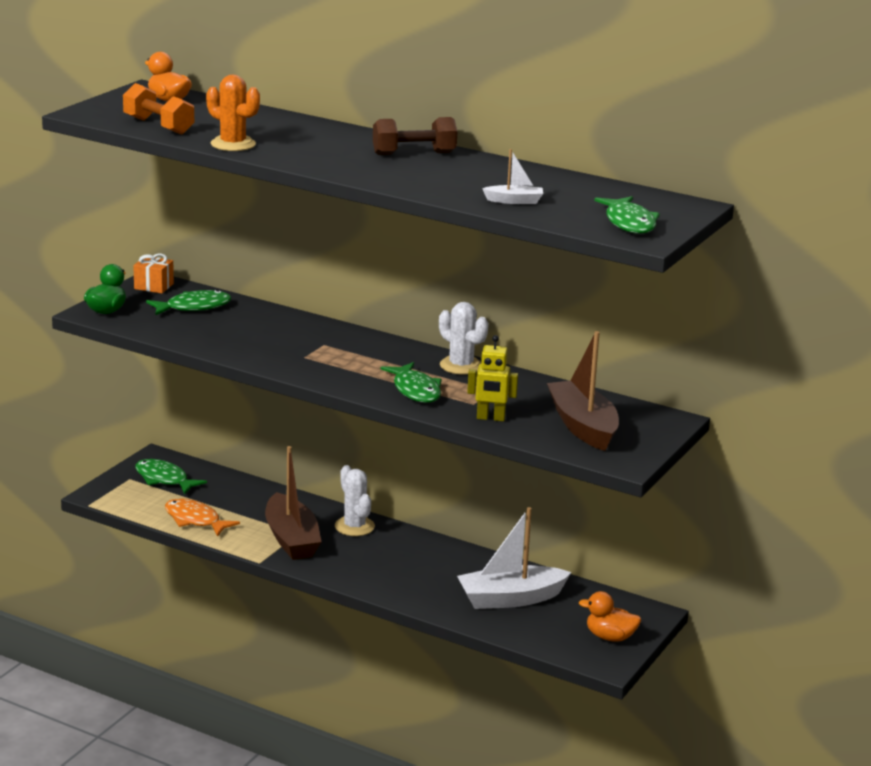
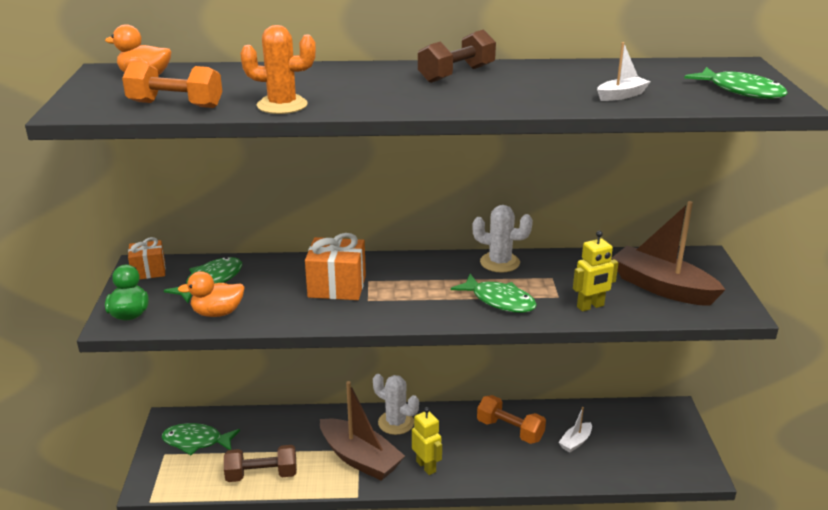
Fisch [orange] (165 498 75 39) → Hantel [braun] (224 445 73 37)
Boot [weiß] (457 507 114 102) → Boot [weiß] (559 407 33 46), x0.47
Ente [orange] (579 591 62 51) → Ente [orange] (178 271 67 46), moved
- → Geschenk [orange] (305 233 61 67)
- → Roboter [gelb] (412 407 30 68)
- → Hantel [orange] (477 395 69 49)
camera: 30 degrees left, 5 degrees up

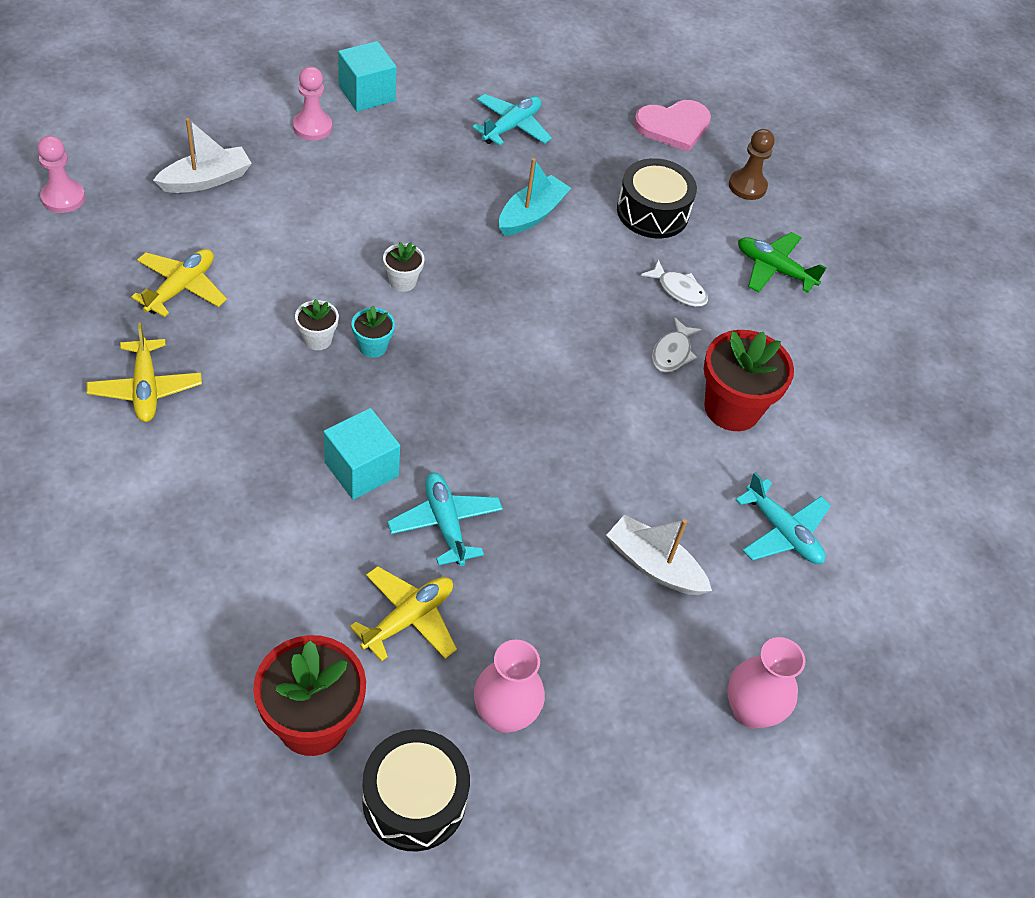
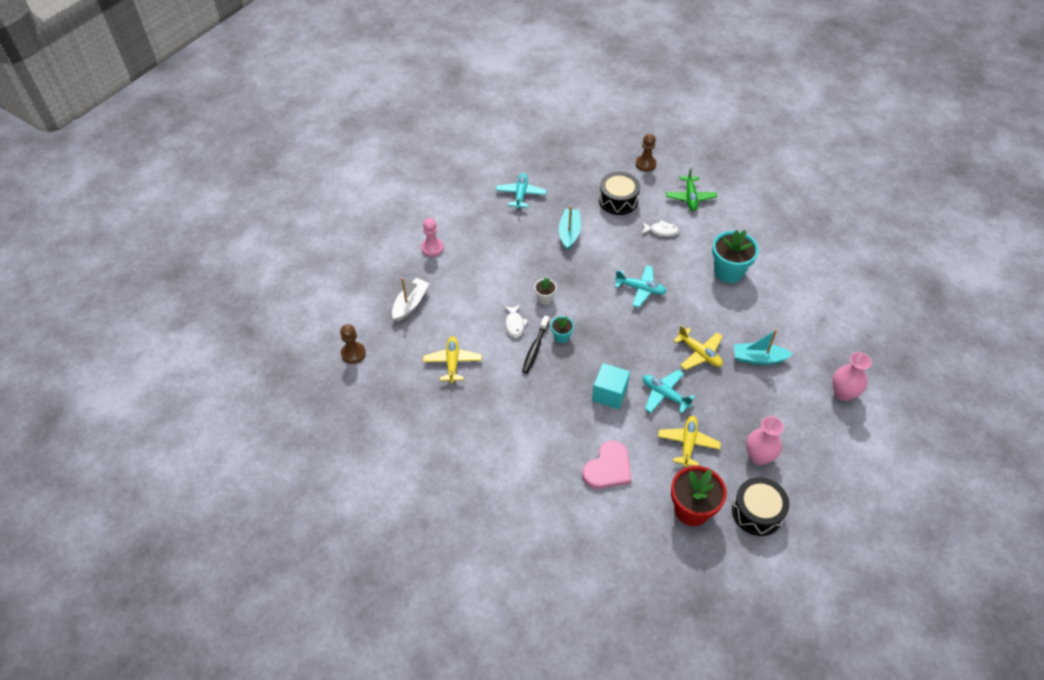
Bauer [rosa] (37 136 48 77) → Bauer [braun] (340 324 26 40)
Flugzeug [gelb] (87 322 115 100) → Flugzeug [gelb] (673 325 50 45), moved
Blumentopf [weiß] (295 299 44 51) → Zahnbürste [schwarz] (522 315 28 59)
Kubus [türkis] (338 41 58 71) → -
Boot [weiß] (606 514 106 81) → Boot [türkis] (734 329 59 36)
Herz [rosa] (634 100 77 52) → Herz [rosa] (582 441 50 48), moved
Fisch [weiß] (652 317 50 56) → Fisch [weiß] (504 305 24 32), moved
Blumentopf [rot] (704 330 90 101) → Blumentopf [türkis] (712 230 47 53)
Flugzeug [türkis] (736 472 95 92) → Flugzeug [türkis] (615 265 52 42), moved
Flugzeug [grün] (738 232 88 61) → Flugzeug [grün] (666 167 51 44), 90 degrees counterclockwise
camera: 25 degrees left, 0 degrees up

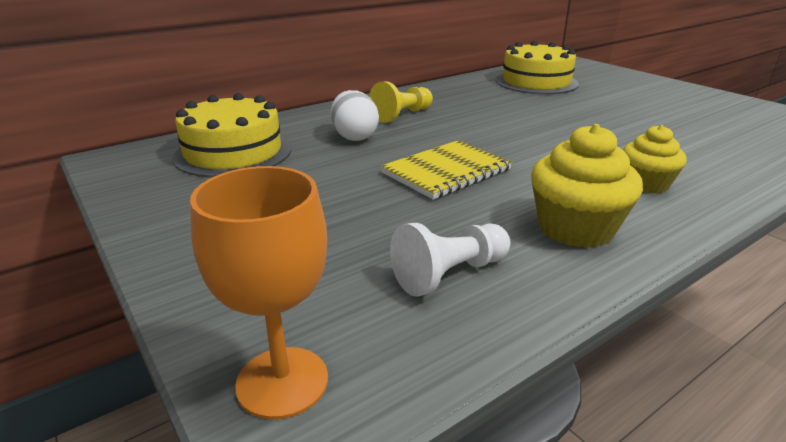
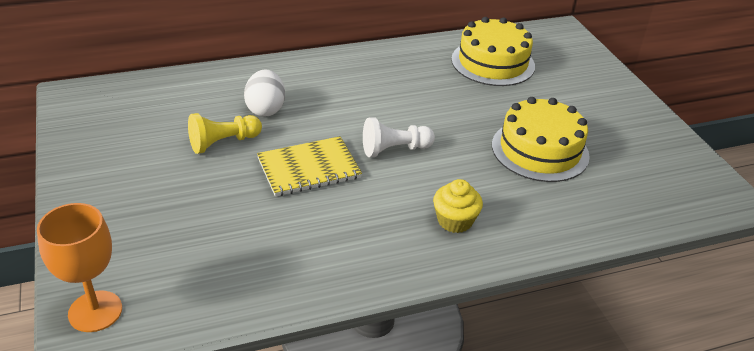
Kuchen [gelb] (172 93 119 85) → Kuchen [gelb] (492 97 98 85), moved
Bauer [gelb] (369 81 64 42) → Bauer [gelb] (188 113 74 41), moved
Bauer [weiß] (390 223 120 74) → Bauer [weiß] (363 118 72 39), moved
Muffin [gelb] (531 124 112 124) → -
camera: 15 degrees right, 10 degrees up

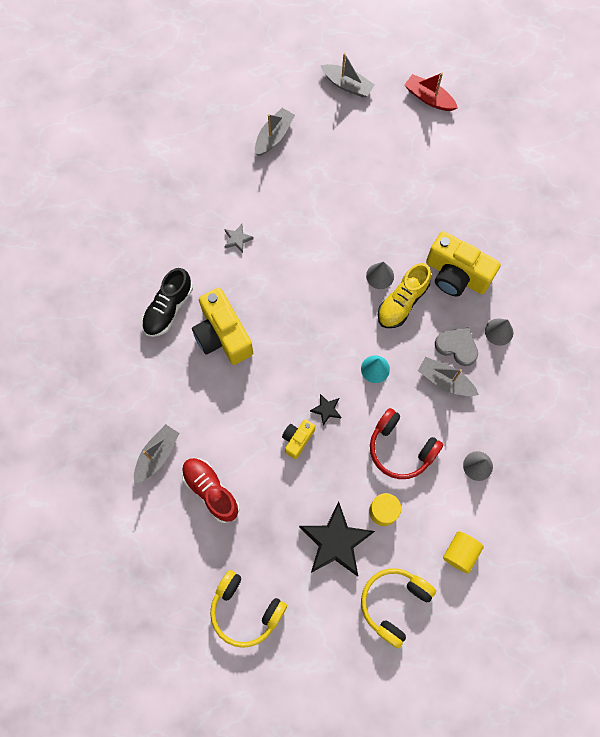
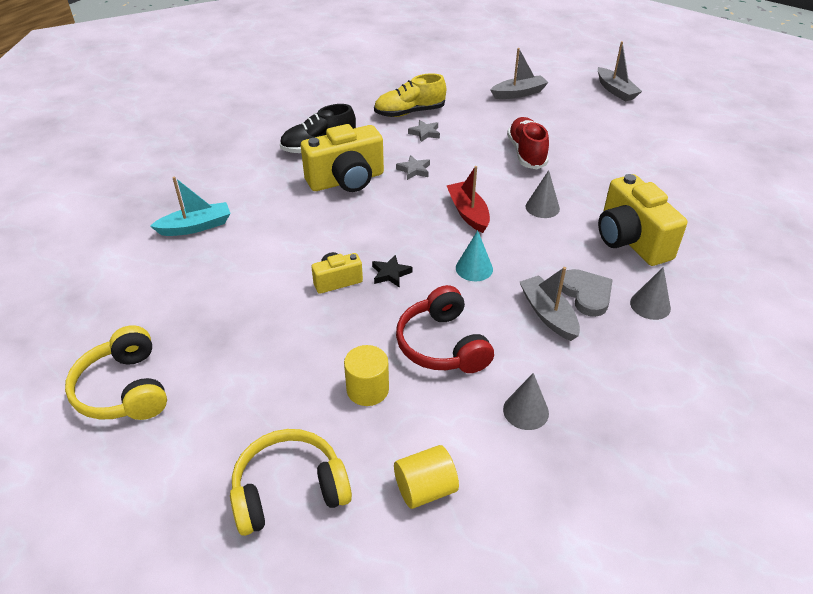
Boot [grau] (134 424 46 60) → Boot [türkis] (150 176 81 60)
Schuh [rot] (182 458 58 65) → Schuh [rot] (507 117 42 52), moved
Kamera [gelb] (192 288 61 77) → Kamera [gelb] (301 124 83 68), 120 degrees counterclockwise
Stern [schwarz] (299 501 76 75) → -
Schuh [gelb] (378 263 53 65) → Schuh [gelb] (374 73 72 44), moved
Boot [rot] (405 72 53 39) → Boot [rot] (446 166 44 67), moved
- → Stern [grau] (396 155 34 25)
camera: 35 degrees right, 30 degrees down

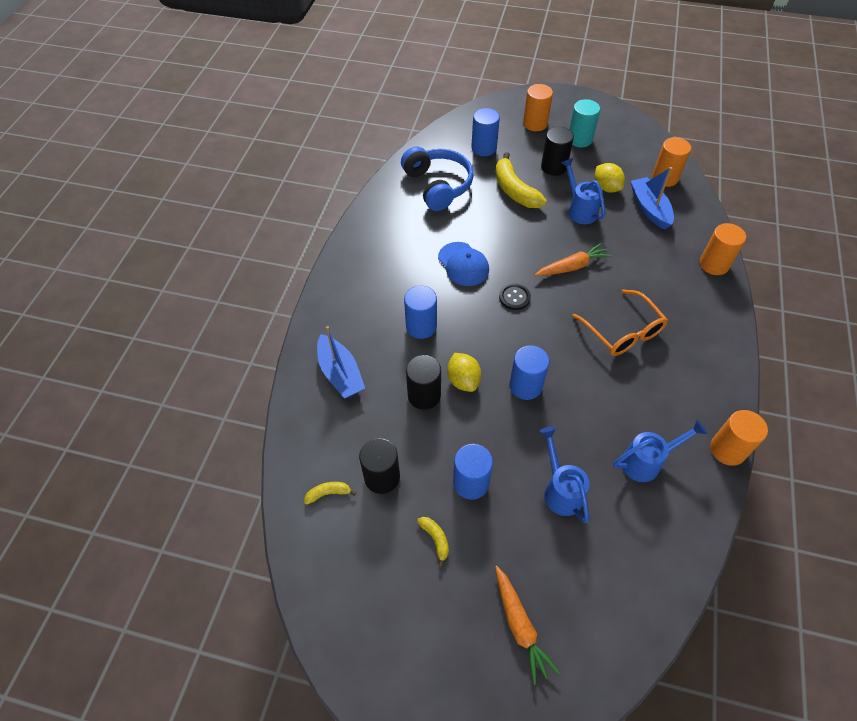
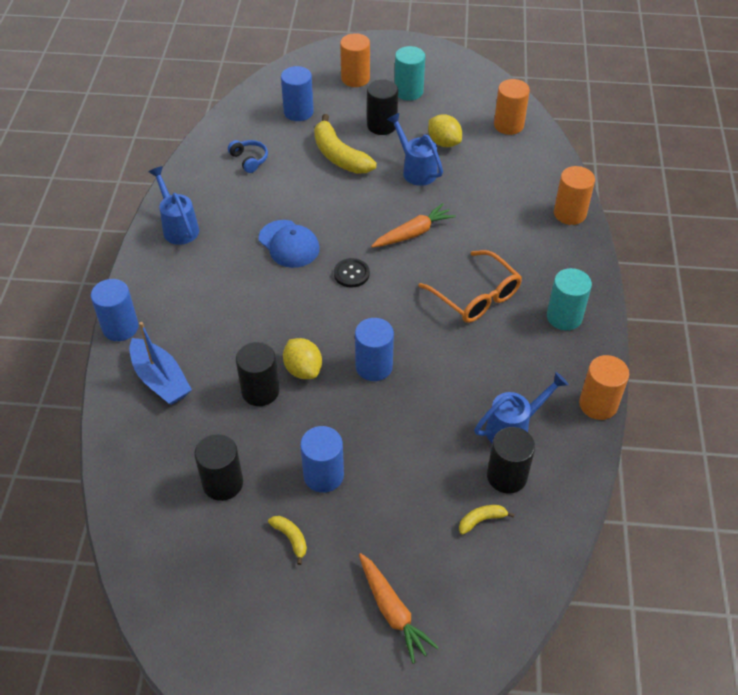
Banane [gelb] (304 482 52 23) → Banane [gelb] (459 505 55 30), moved
Kopfhörer [blau] (401 146 73 65) → Kopfhörer [blau] (228 140 40 33), x0.46
Vollzylinder [blau] (404 286 33 53) → Vollzylinder [blau] (91 279 48 62), moved
Gießkanne [blau] (539 426 50 97) → Gießkanne [blau] (149 166 50 79), moved
Boot [blau] (631 167 43 63) → -
- → Vollzylinder [schwarz] (487 427 48 66)
- → Vollzylinder [türkis] (547 268 45 62)
camera: 10 degrees left, 5 degrees down

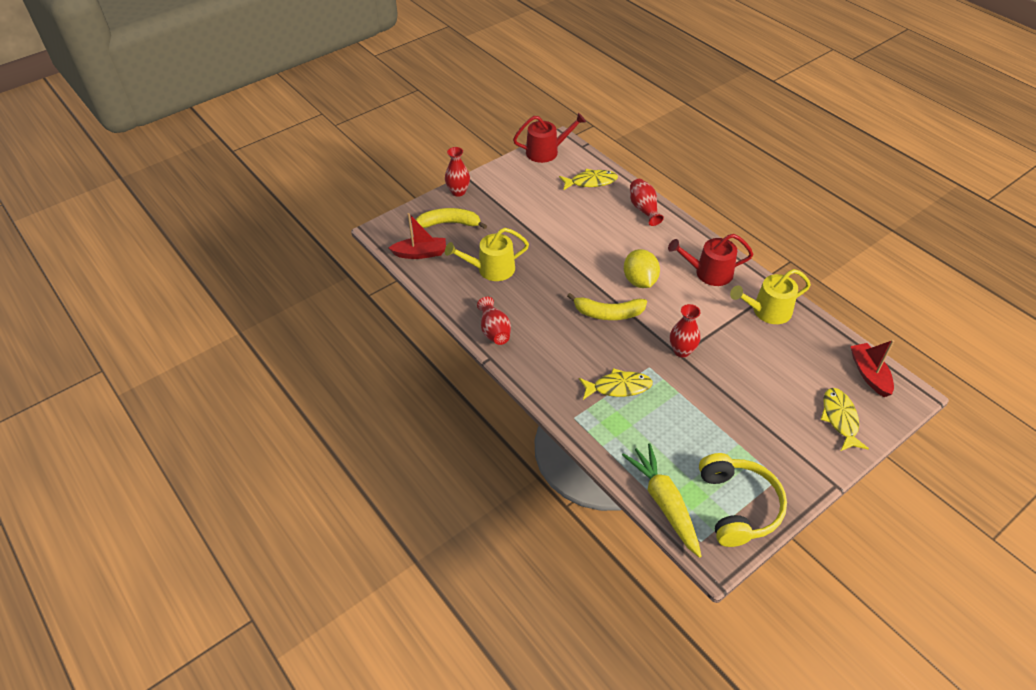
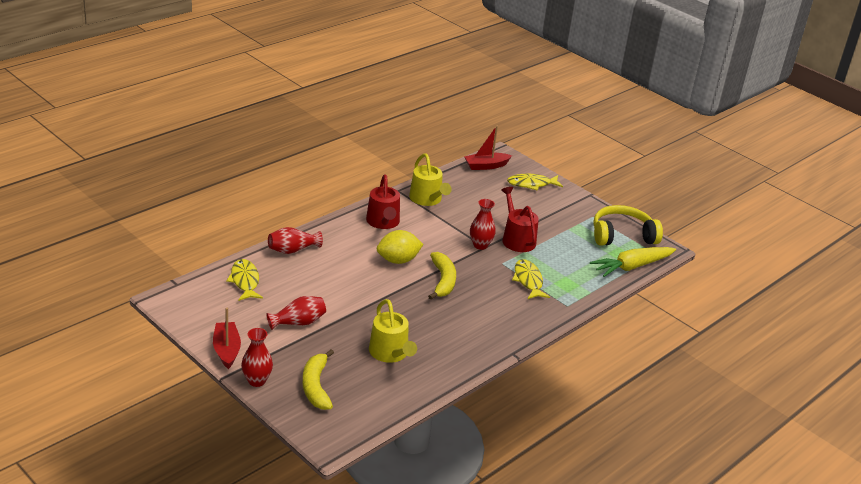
Boot [rot] (389 213 57 46) → Boot [rot] (213 308 28 61), moved
Vase [rot] (477 297 34 48) → Vase [rot] (266 296 60 34), moved
Gießkanne [rot] (513 113 73 50) → Gießkanne [rot] (501 187 38 65), moved
camera: 100 degrees left, 15 degrees down

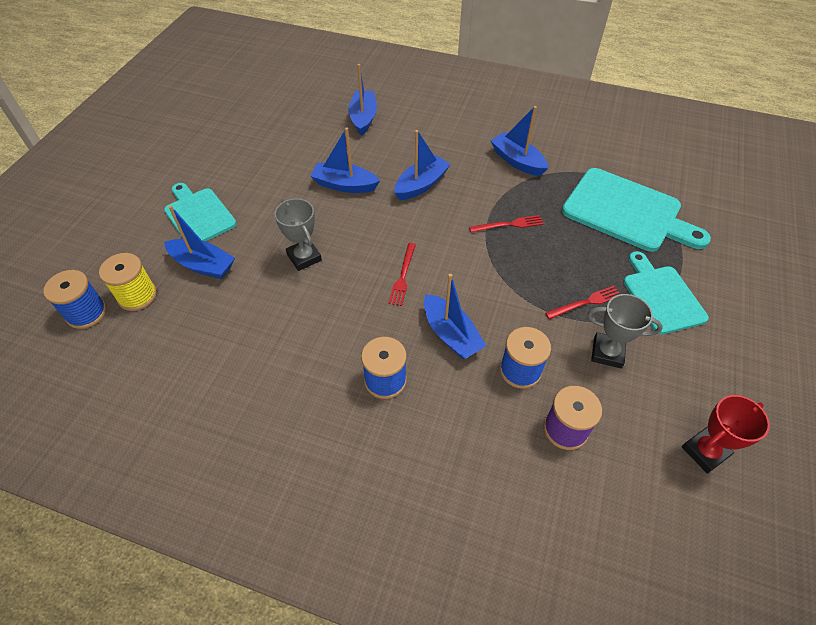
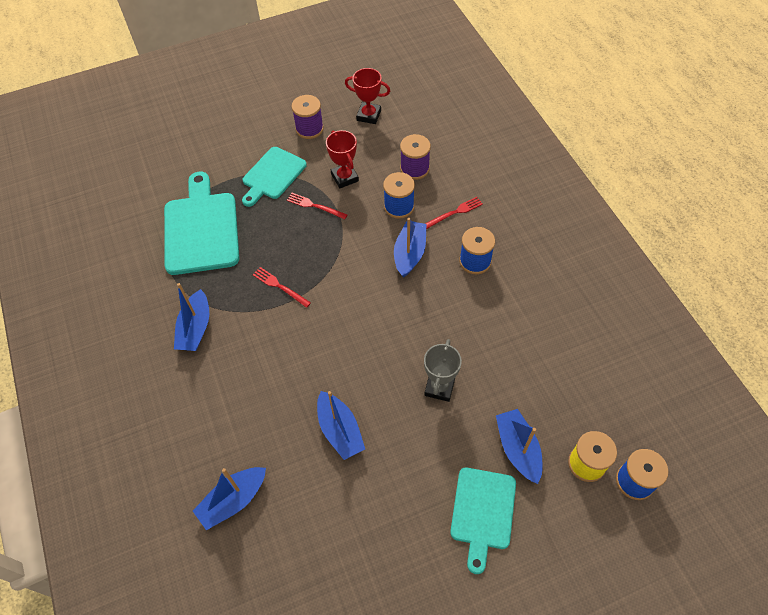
Gabel [rot] (388 243 28 63) → Gabel [rot] (425 197 58 32), moved
Boot [blau] (395 130 56 70) → -
Pokal [grau] (587 294 76 74) → Pokal [rot] (326 130 33 58)
- → Garnrolle [lila] (291 95 33 44)
camera: 130 degrees left, 5 degrees up

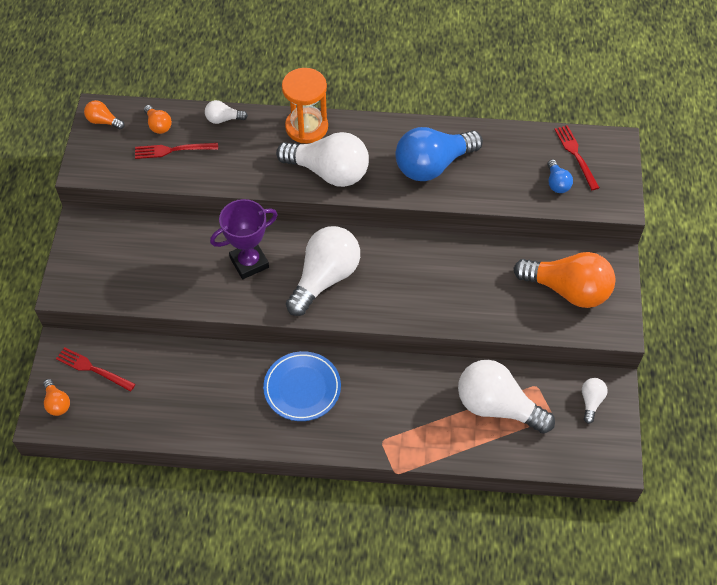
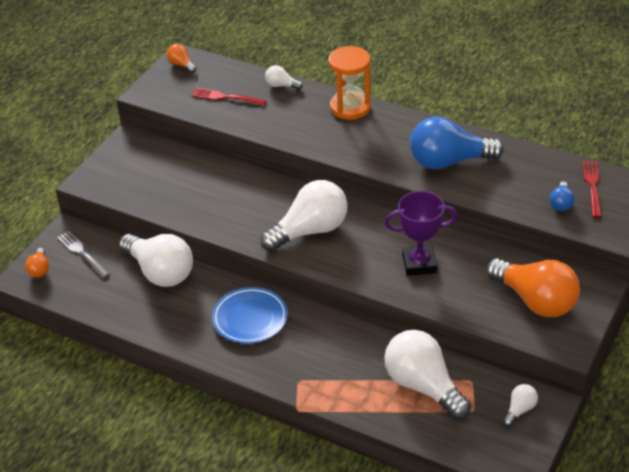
Gabel [rot] (56 347 79 45) → Gabel [grau] (57 231 53 47)
Glühbirne [orange] (144 105 28 29) → -
Pokal [lila] (210 199 68 80) → Pokal [lila] (384 191 74 85), moved
Glühbirne [weiß] (276 132 93 55) → Glühbirne [weiß] (119 234 74 53), moved
camera: 25 degrees right, 15 degrees down

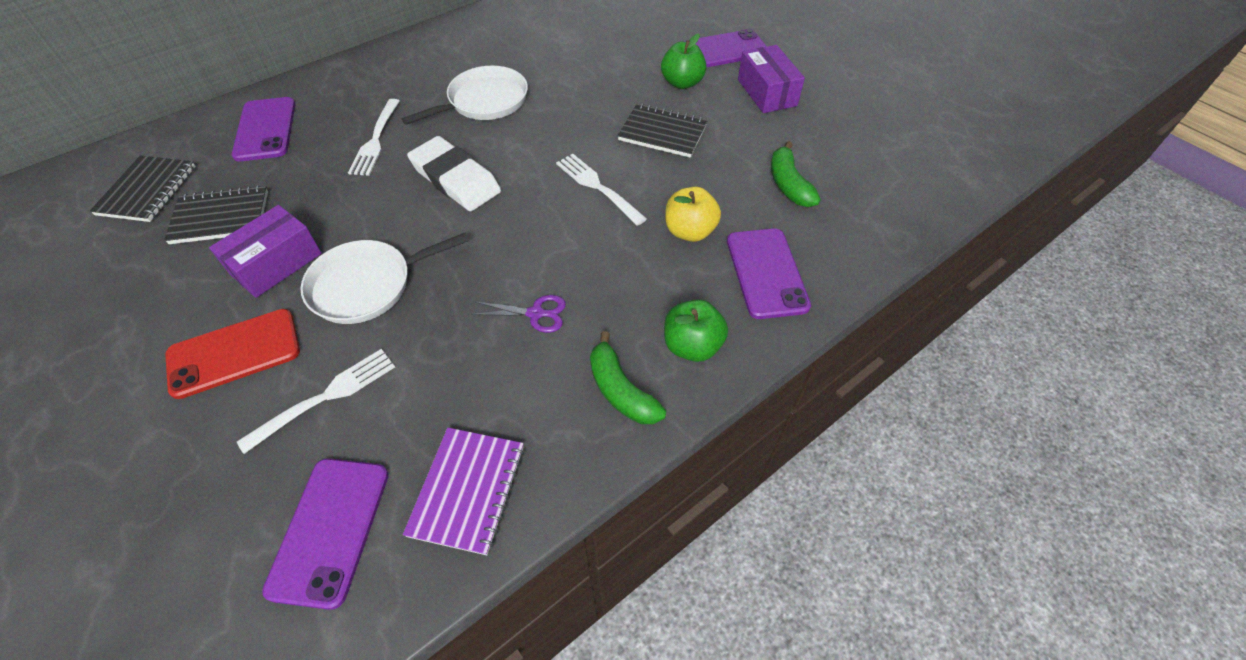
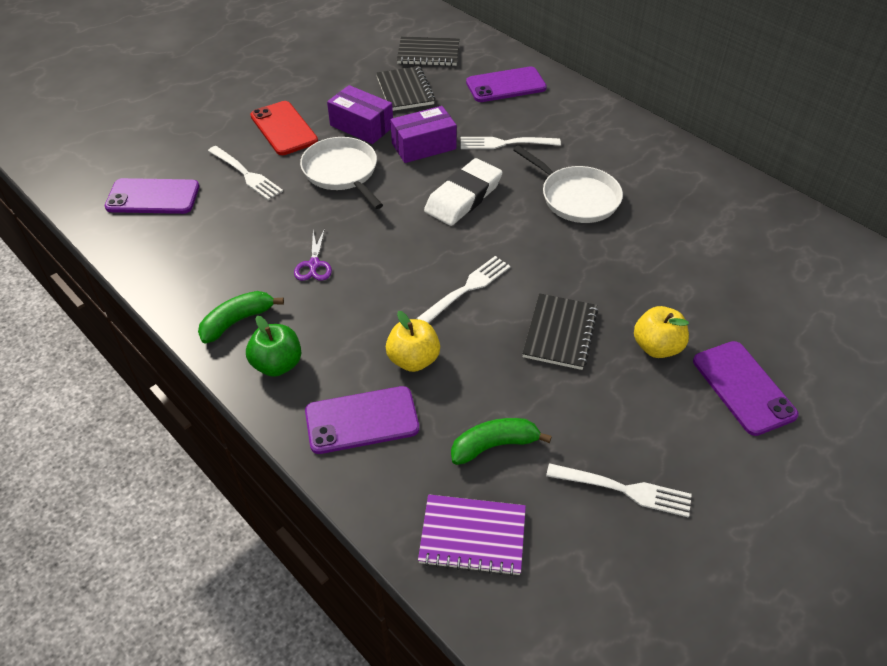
Notizbuch [lila] (403 428 121 127) → Notizbuch [lila] (418 494 108 82), moved
Apfel [grün] (661 34 45 55) → Apfel [gelb] (634 306 55 52)
Schachtel [lila] (738 45 67 68) → Schachtel [lila] (390 106 67 57), moved
- → Gabel [weiß] (546 463 146 55)
camera: 85 degrees right, 5 degrees down

